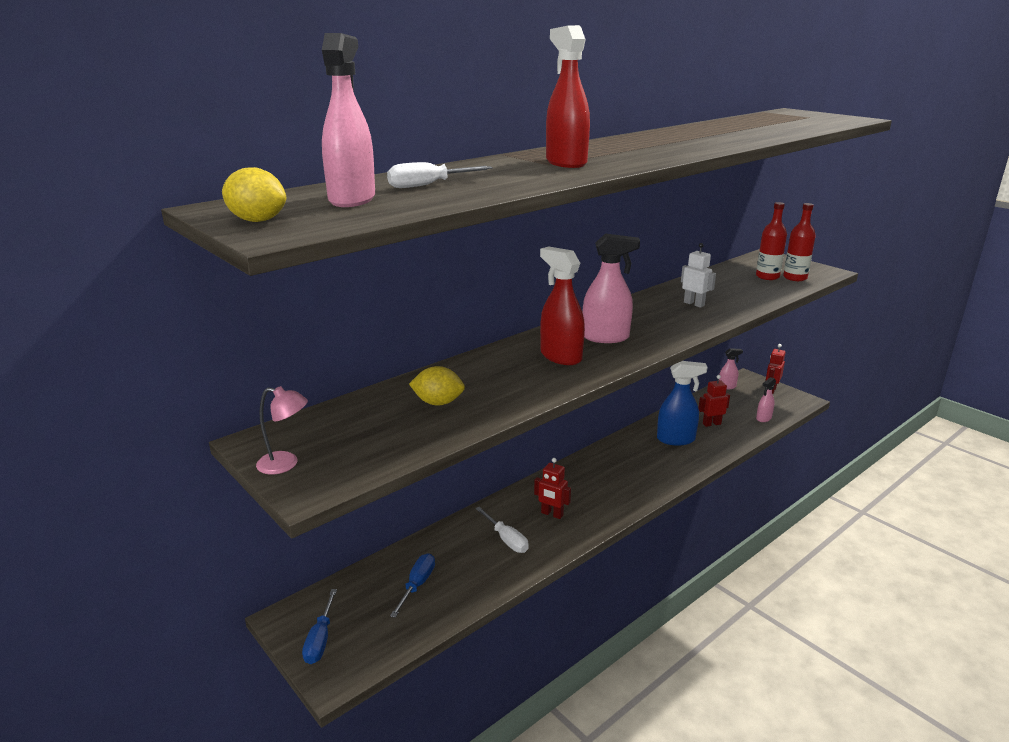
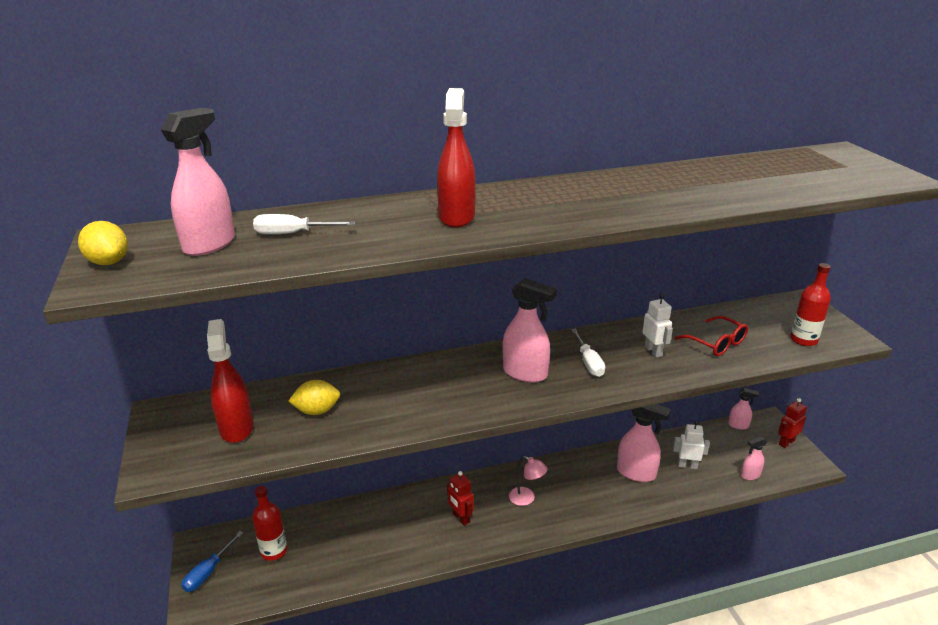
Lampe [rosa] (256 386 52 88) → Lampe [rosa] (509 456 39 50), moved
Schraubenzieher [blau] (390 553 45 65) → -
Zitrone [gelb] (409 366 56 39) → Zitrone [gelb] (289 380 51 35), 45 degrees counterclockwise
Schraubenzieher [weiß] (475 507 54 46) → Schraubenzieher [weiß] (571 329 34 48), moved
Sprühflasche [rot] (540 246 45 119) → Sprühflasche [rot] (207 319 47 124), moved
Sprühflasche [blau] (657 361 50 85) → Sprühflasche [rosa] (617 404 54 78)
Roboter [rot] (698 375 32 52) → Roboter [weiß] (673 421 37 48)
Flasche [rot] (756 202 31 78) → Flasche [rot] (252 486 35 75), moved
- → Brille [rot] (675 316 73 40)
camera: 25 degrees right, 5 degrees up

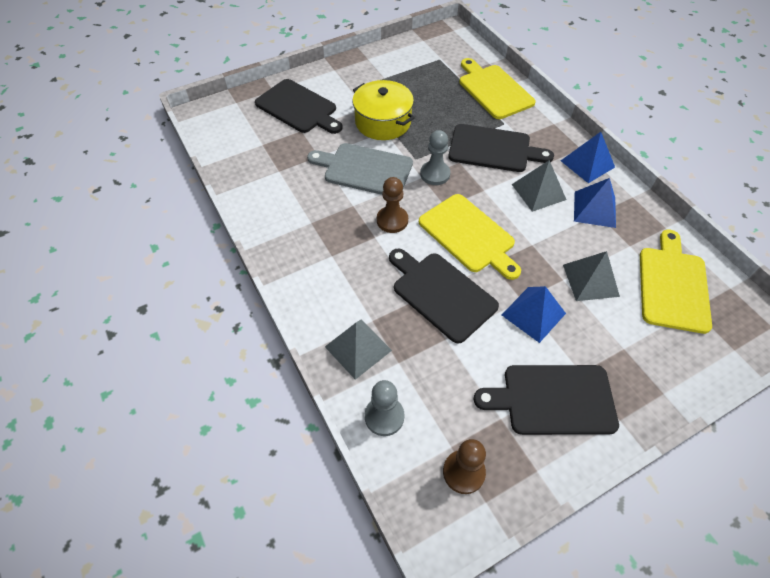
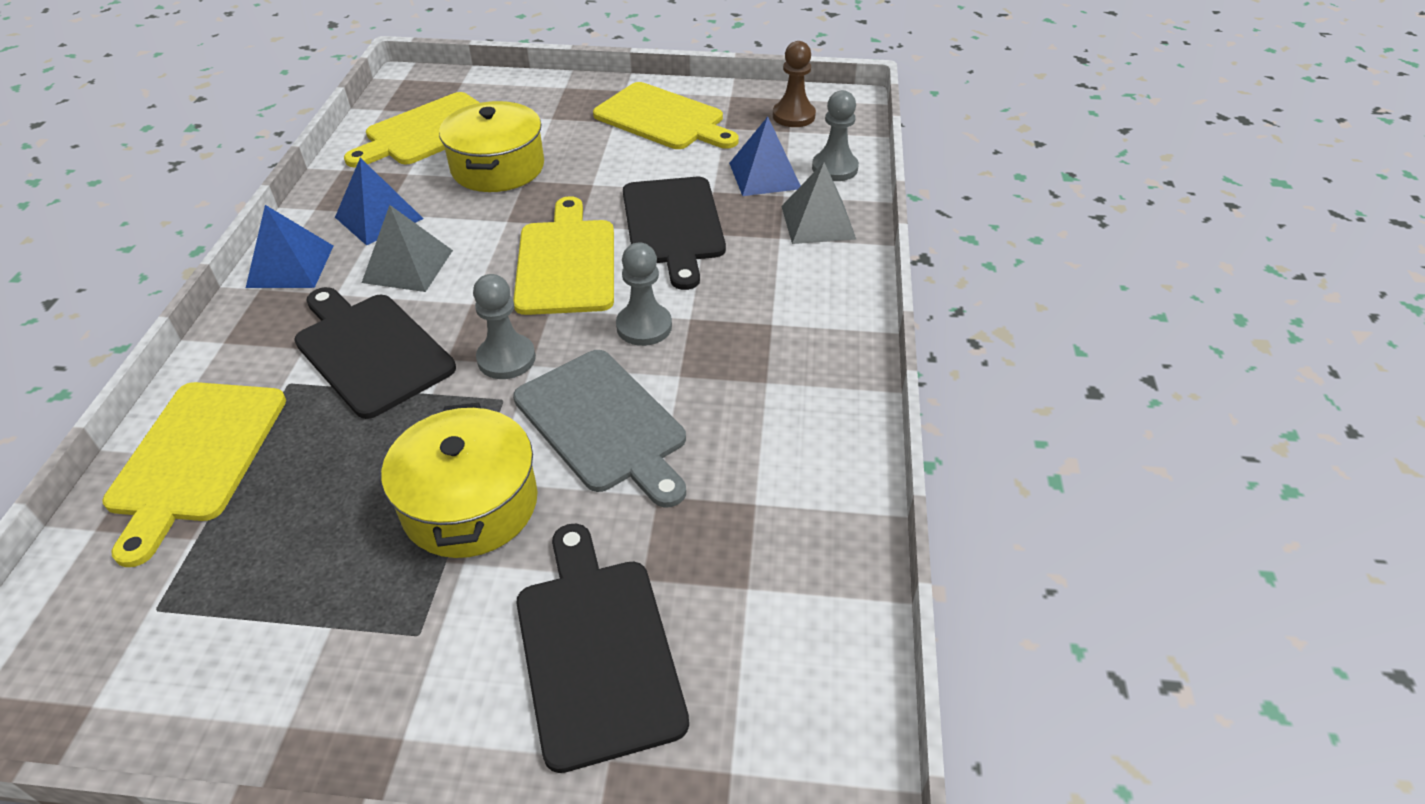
Bauer [braun] (377 177 31 56) → Bauer [grau] (616 243 56 103)
Schneidebrett [schwarz] (474 365 145 70) → Schneidebrett [gelb] (593 82 146 67)
Pyramide [blau] (502 286 64 57) → Pyramide [blau] (729 117 72 79), moved
Pyramide [grau] (563 251 57 50) → Kochtopf [gelb] (439 101 105 91)
camera: 145 degrees left, 10 degrees down

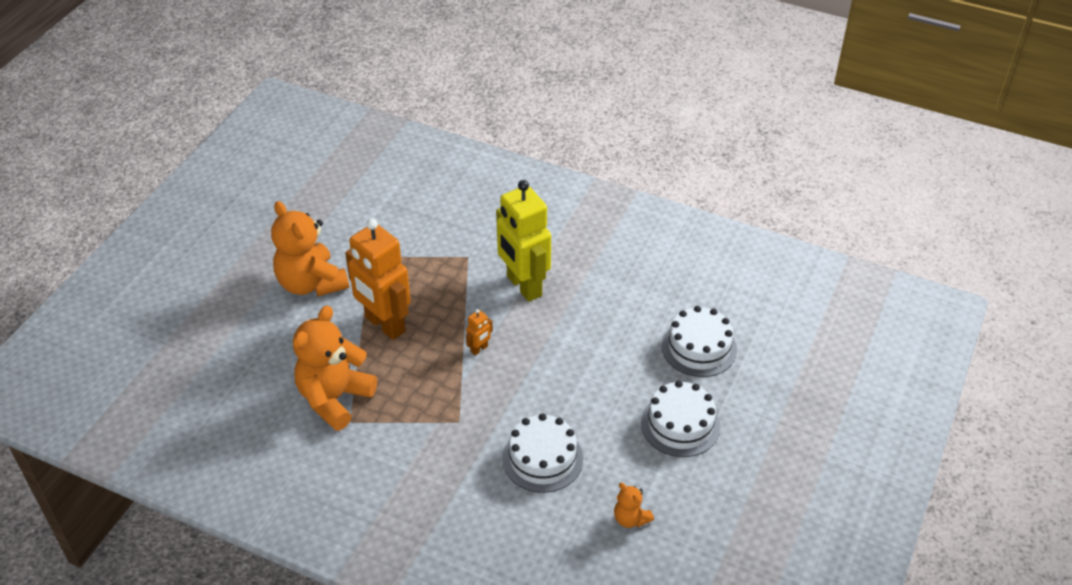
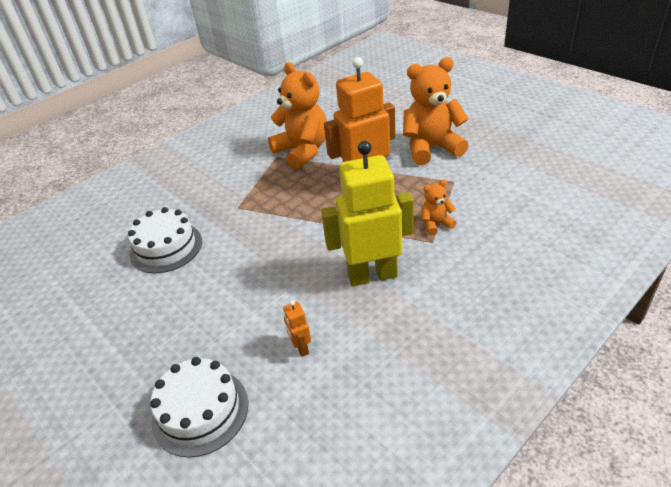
Roboter [orange] (466 309 27 47) → Roboter [orange] (283 300 28 57), moved
Teddybär [orange] (614 483 40 45) → Teddybär [orange] (421 180 36 56), moved
Kuchen [weiß] (641 380 79 77) → -
camera: 115 degrees right, 5 degrees down

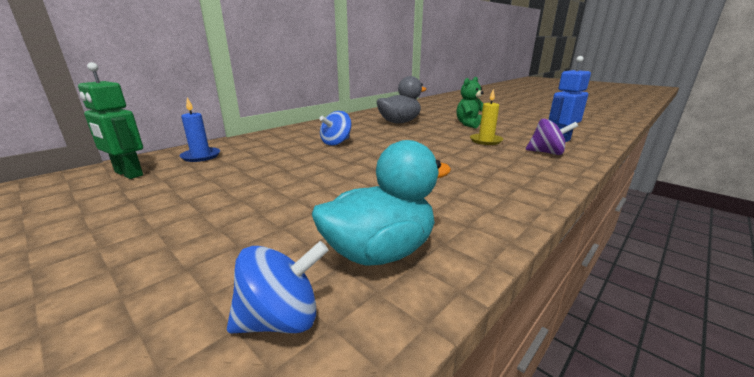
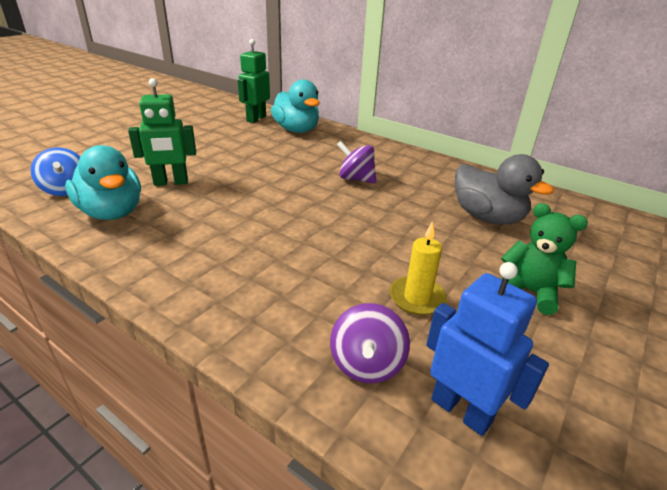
Kerze [blau] (179 97 41 65) → Ente [türkis] (271 79 49 54)
Kreisel [blau] (319 111 33 35) → Kreisel [lila] (337 141 40 43)
- → Roboter [grün] (128 78 68 108)
camera: 80 degrees right, 10 degrees up

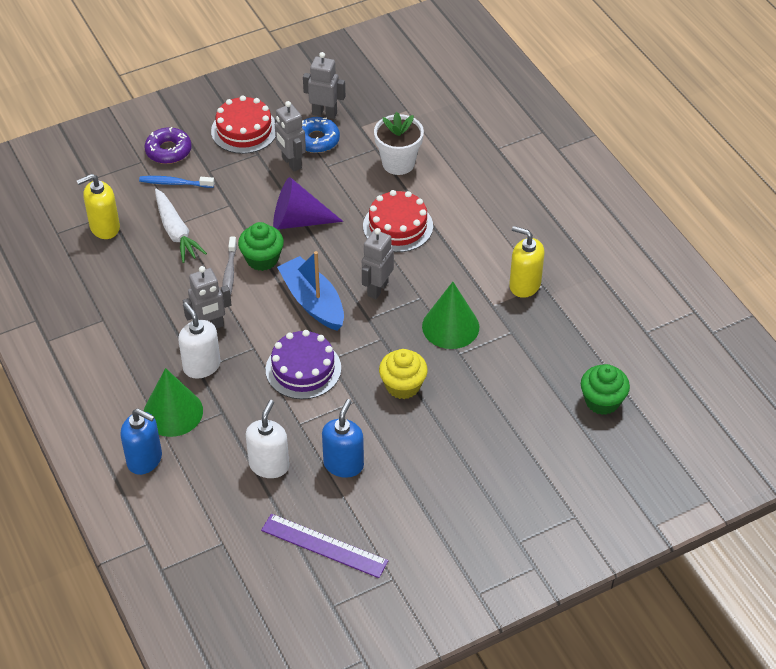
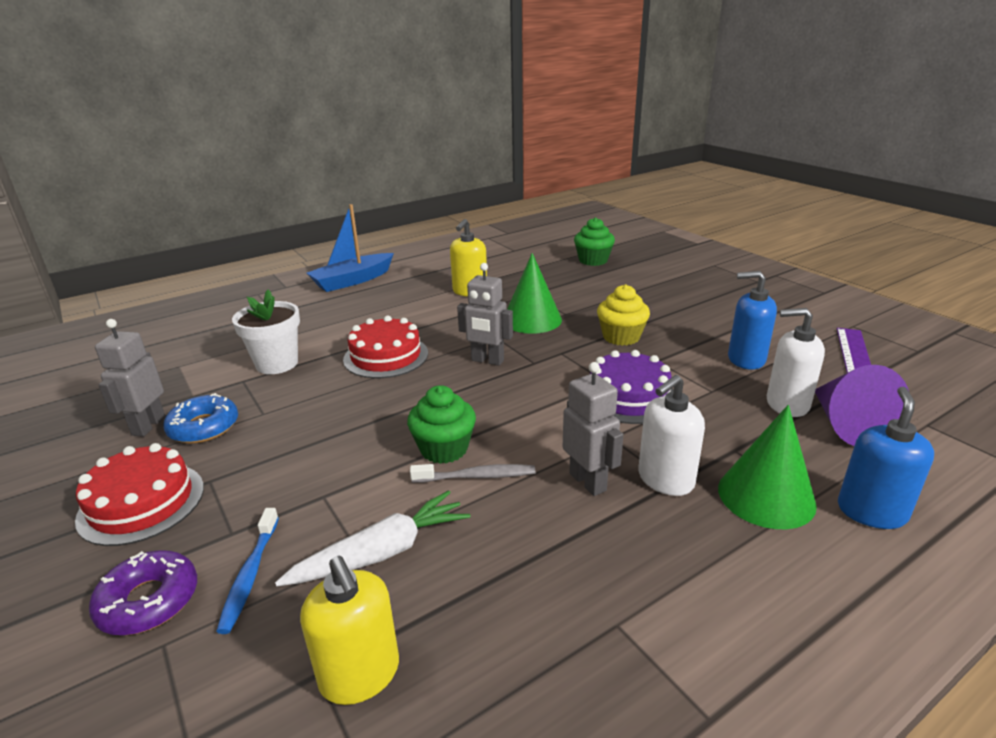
Kegel [lila] (273 177 70 53) → Kegel [lila] (815 365 94 81), moved
Roboter [grau] (275 101 31 71) → -
Boot [blau] (277 251 67 80) → Boot [blau] (307 204 87 88), moved
camera: 95 degrees left, 20 degrees down

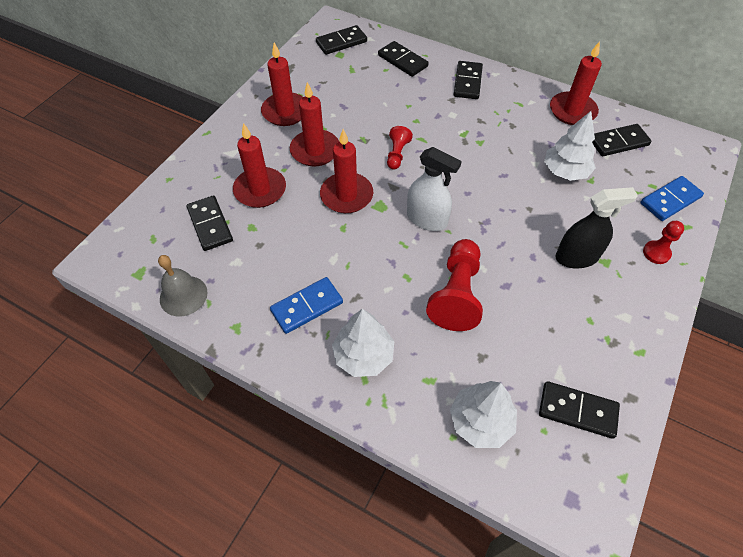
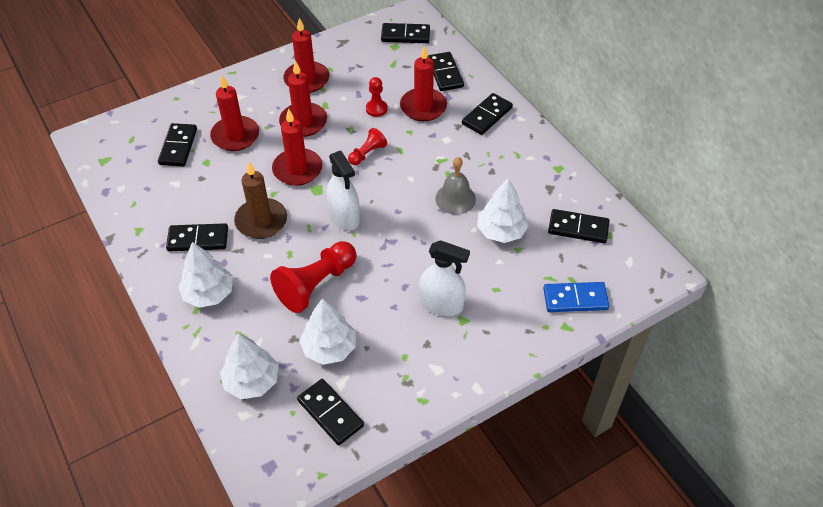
Glocke [grau] (158 255 49 62) → Glocke [grau] (435 157 41 58), moved
Dominostein [blau] (270 277 73 57) → Dominostein [schwarz] (166 223 62 28)
Kerze [rot] (550 41 52 84) → Kerze [rot] (400 45 47 76), moved
Sprühflasche [schwarz] (555 187 83 81) → Sprühflasche [weiß] (419 240 51 76)
Bauer [rot] (643 221 41 43) → Bauer [rot] (366 77 22 40), moved
- → Kerze [braun] (234 162 53 77)
- → Baum [weiß] (299 298 57 67)
camera: 30 degrees right, 5 degrees down

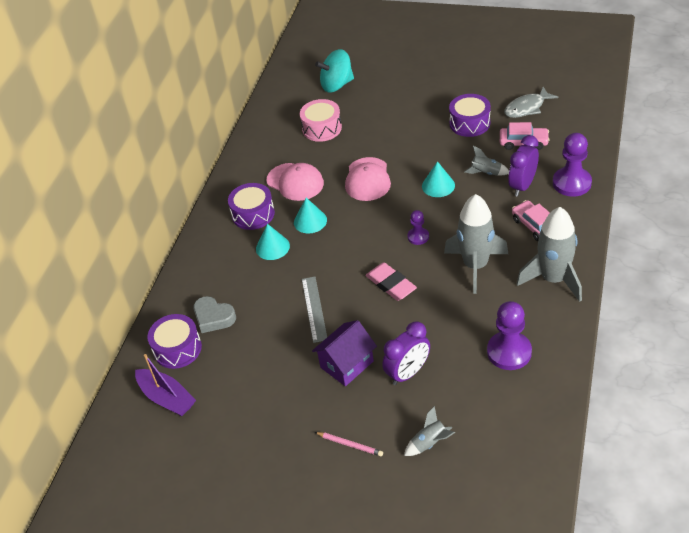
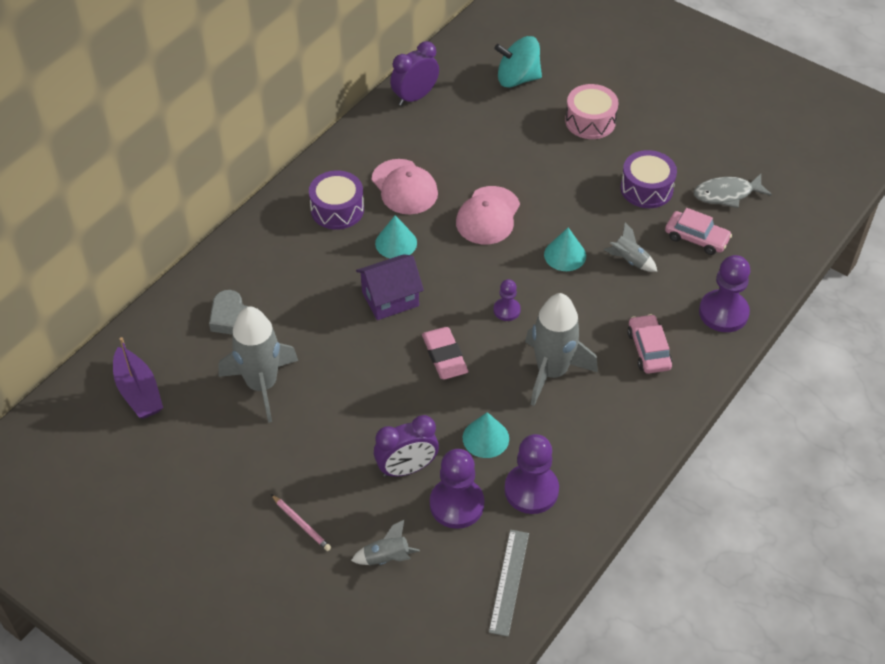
Trommel [lila] (147 314 55 55) → -
Kegel [türkis] (256 224 34 36) → Kegel [türkis] (463 412 46 46), moved
Trommel [rosa] (300 99 42 43) → Trommel [rosa] (565 84 54 55), moved
Lineal [grau] (302 276 25 67) → Lineal [grau] (489 530 40 107), moved
Haus [lila] (312 320 65 66) → Haus [lila] (356 254 68 66), moved
Wecker [lila] (508 135 31 62) → Wecker [lila] (390 41 49 65), moved
Rakete [grau] (517 207 65 95) → Rakete [grau] (218 307 80 116), moved
- → Bauer [lila] (430 449 55 80)
camera: 15 degrees right, 5 degrees up

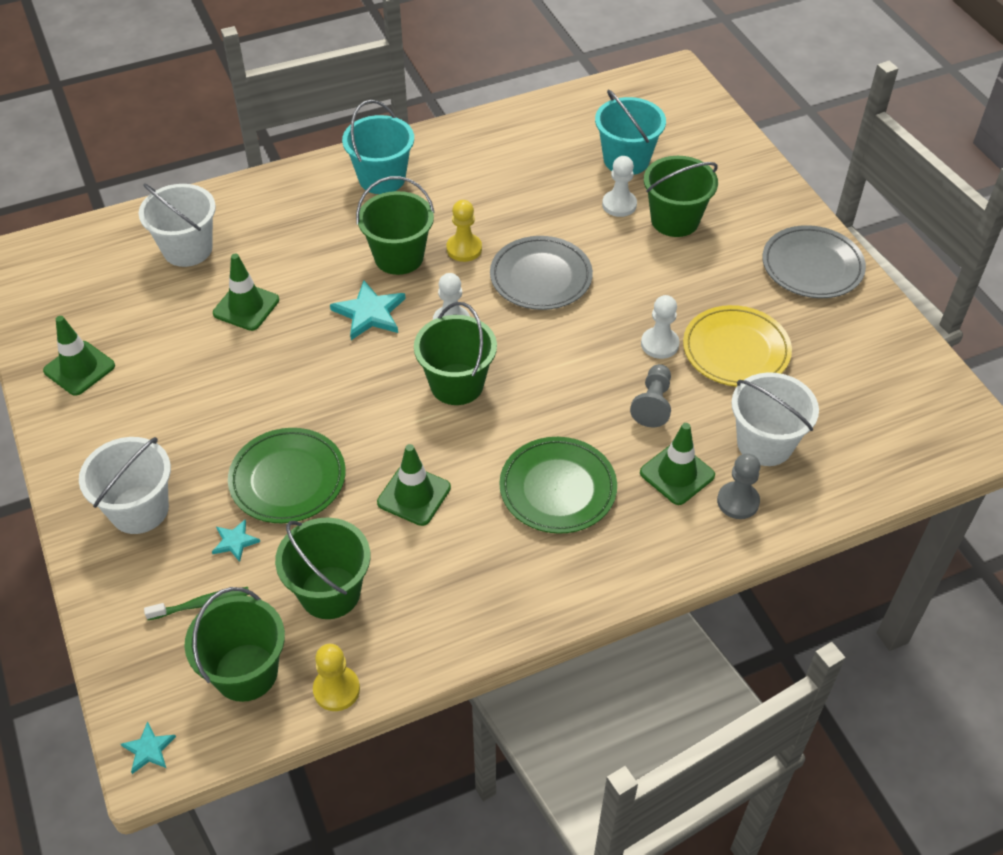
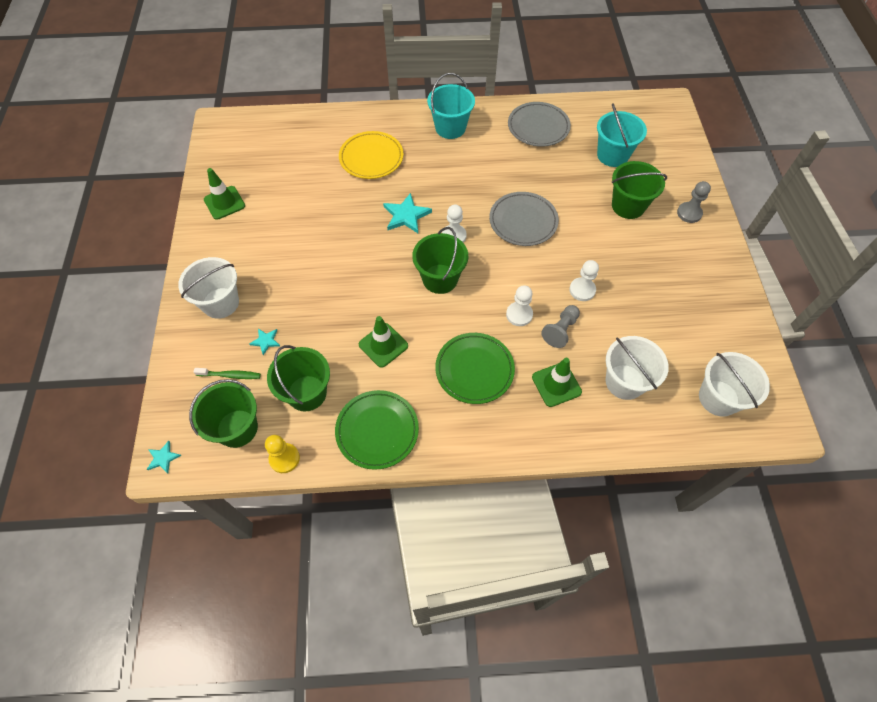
Eimer [weiß] (139 183 77 84) → Eimer [weiß] (699 352 71 65), moved
Leitkegel [grün] (213 254 66 77) → -
Teller [grün] (228 428 118 95) → Teller [grün] (335 390 84 80), moved
Eimer [grün] (356 176 79 99) → -
Bauer [gelb] (446 200 36 62) → -
Bauer [weiß] (602 156 35 61) → Bauer [weiß] (506 285 27 41), moved
Teller [gelb] (683 305 109 82) → Teller [gelb] (339 131 64 48), moved
Bauer [grau] (717 454 43 65) → Bauer [grau] (677 181 34 42), moved
Teller [grau] (762 225 104 73) → Teller [grau] (508 102 63 45), moved
camera: 20 degrees right, 10 degrees up

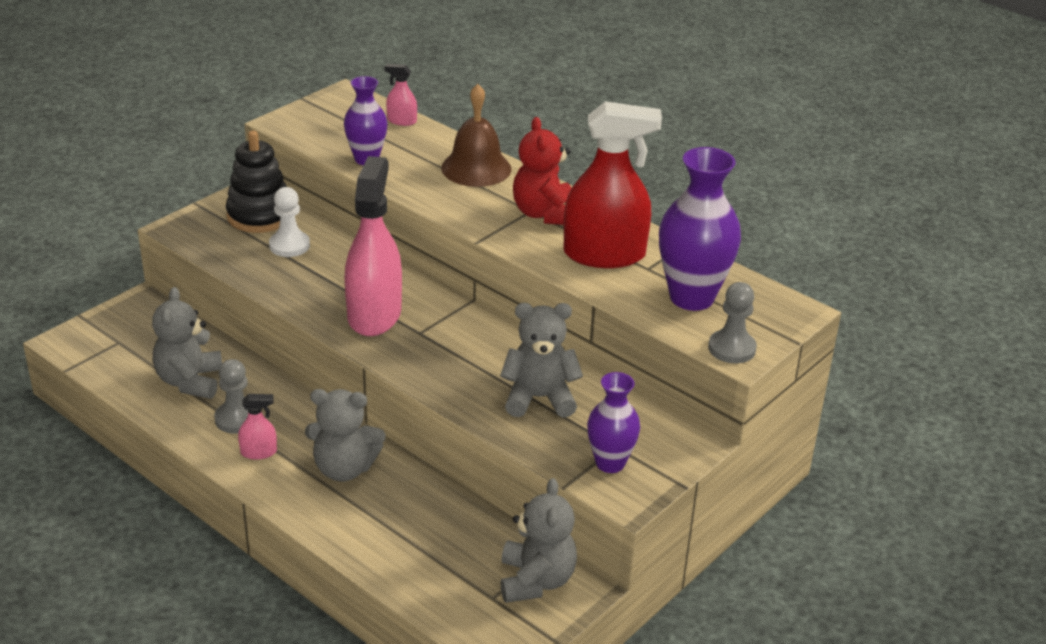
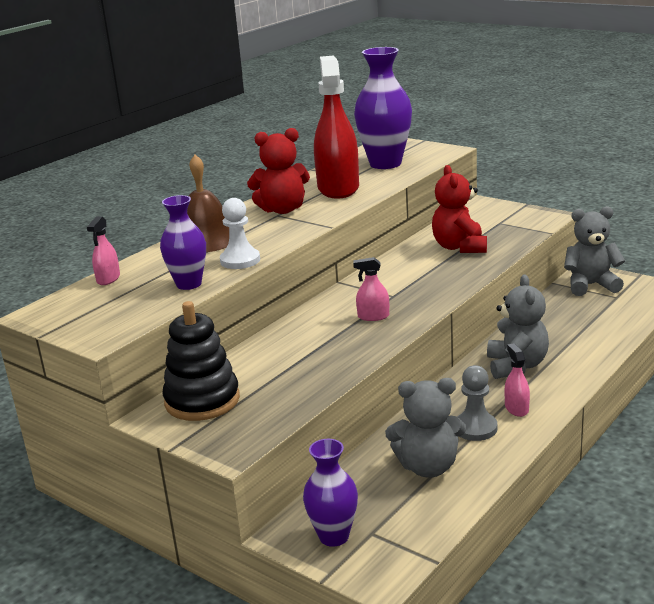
Bauer [weiß] (269 187 41 70) → Bauer [weiß] (220 198 40 71), moved
Sprühflasche [rosa] (345 156 57 180) → Sprühflasche [rosa] (353 257 36 64), x0.42
Teddybär [grau] (500 303 83 115) → Teddybär [rot] (432 165 55 88)
Vase [lila] (587 372 53 101) → Vase [lila] (303 439 55 108), moved
Bauer [grau] (708 282 49 81) → -
camera: 90 degrees left, 10 degrees down

